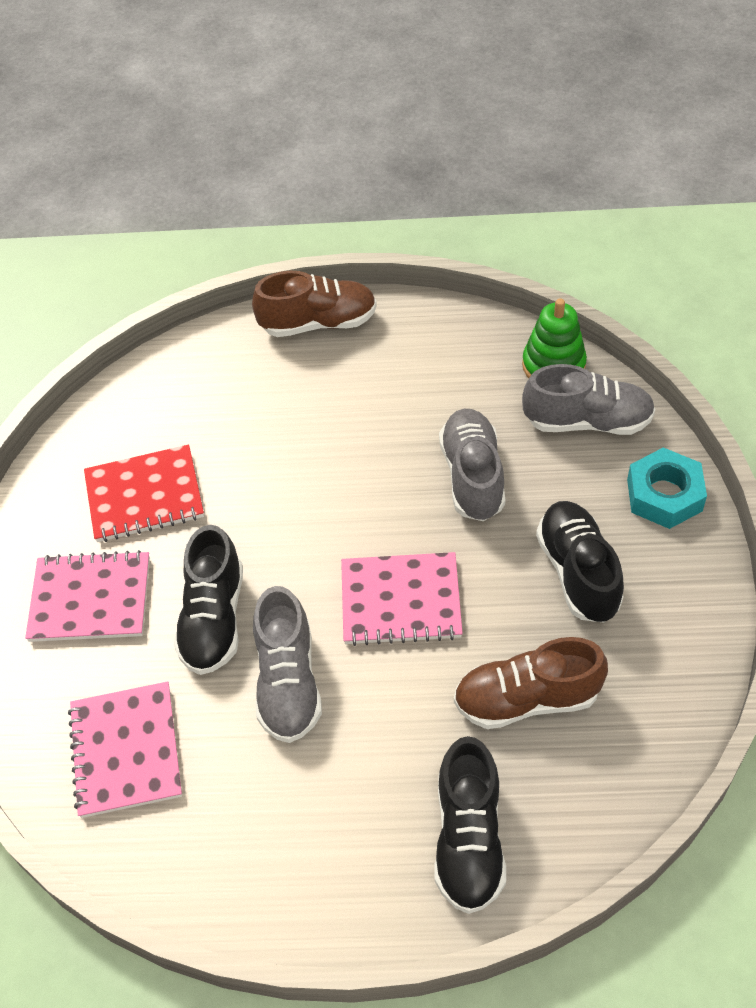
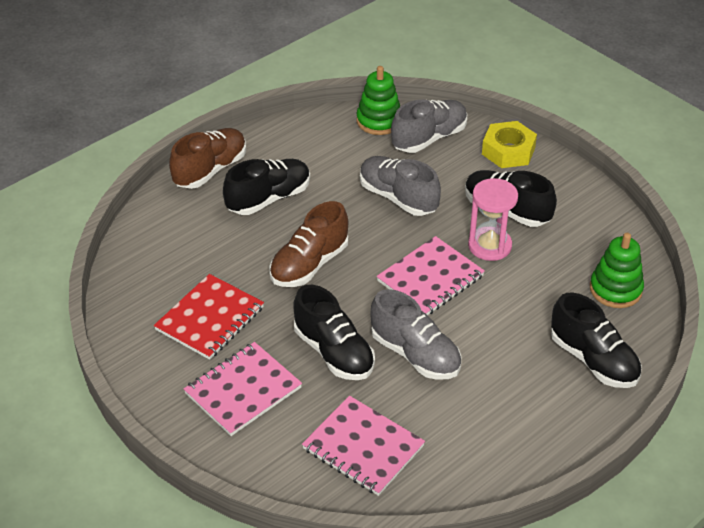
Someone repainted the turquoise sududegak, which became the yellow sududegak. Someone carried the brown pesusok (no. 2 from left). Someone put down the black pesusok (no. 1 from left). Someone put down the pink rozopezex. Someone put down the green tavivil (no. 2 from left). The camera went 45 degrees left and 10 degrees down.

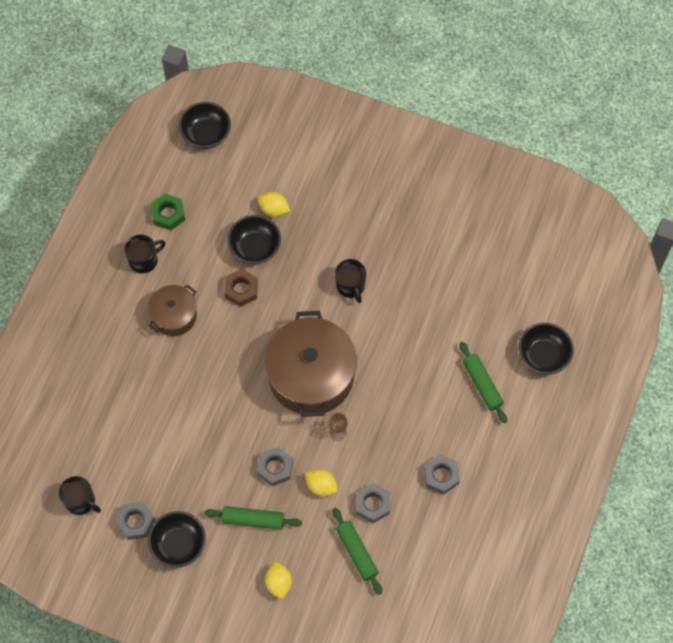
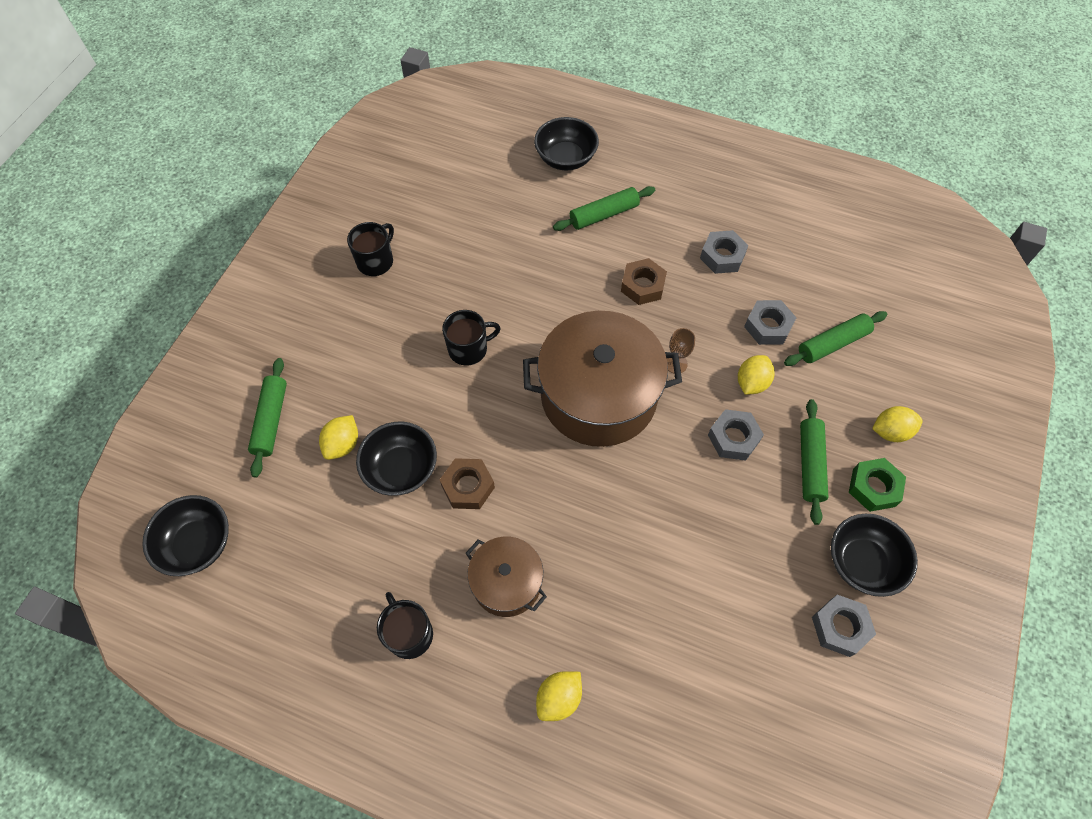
Someone carried the green sududegak. Someone carried the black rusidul (no. 1 from left). Someone put down the brown sududegak (no. 2 from left). Someone put down the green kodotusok (no. 1 from left). Someone put down the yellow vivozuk (no. 2 from left). The camera went 90 degrees left and 5 degrees down.

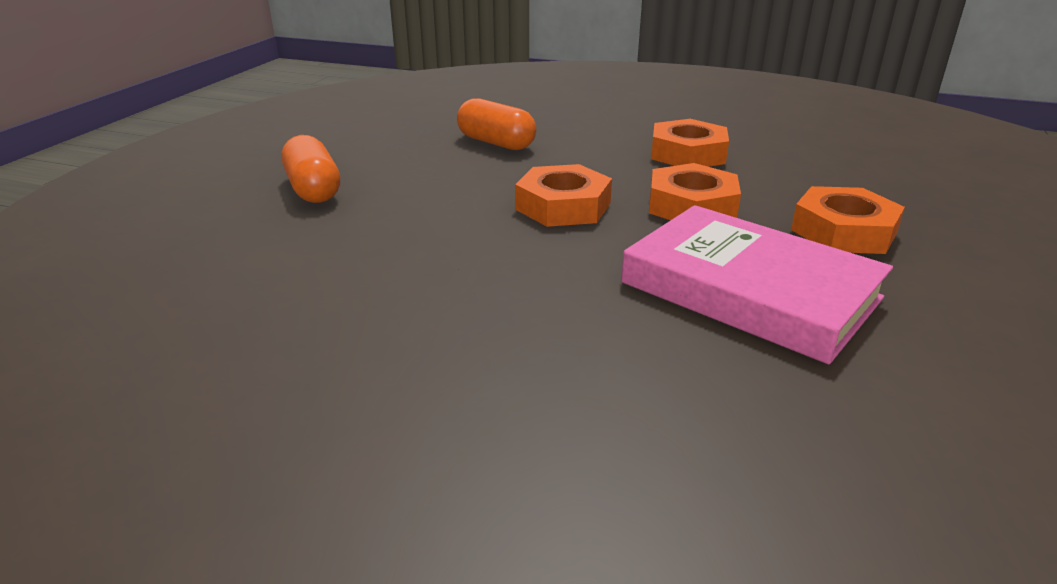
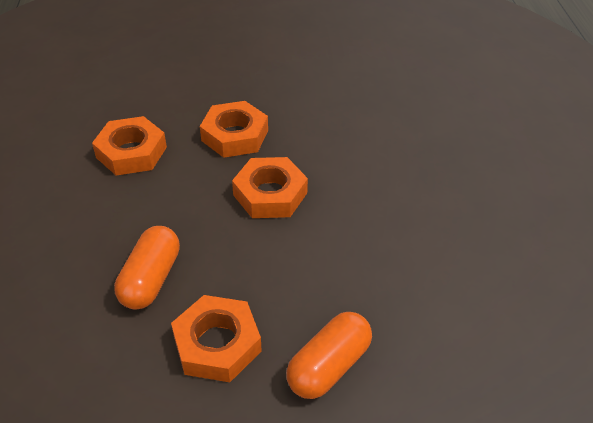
Someone carried the orange sududegak (no. 4 from left in the first image). Someone took away the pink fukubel. The camera went 115 degrees left and 15 degrees up.

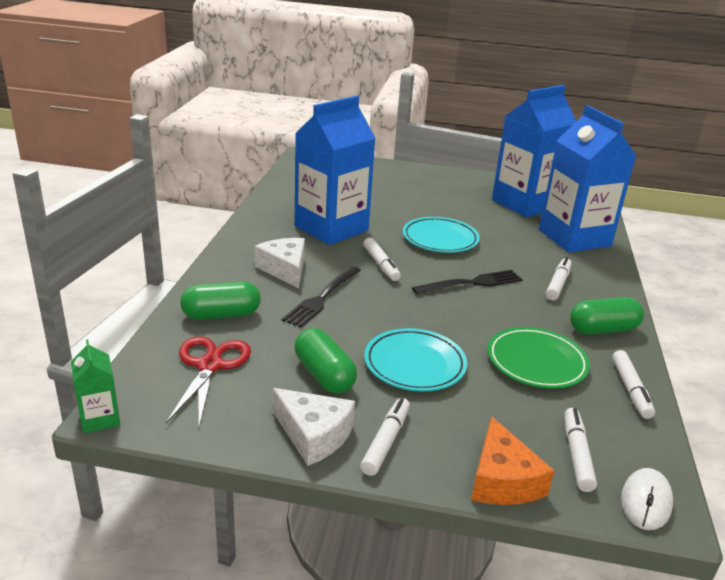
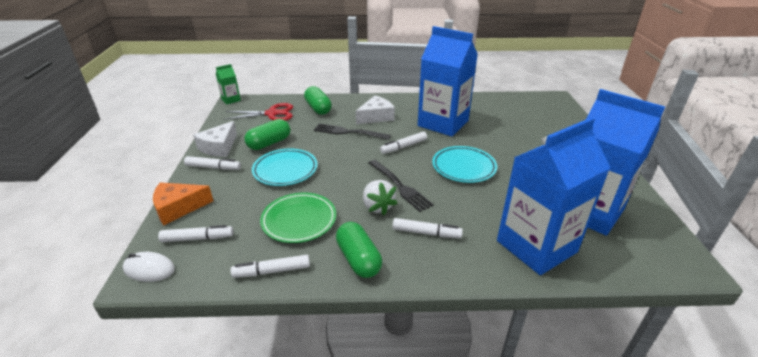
Someone put down the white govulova. The camera went 80 degrees right and 5 degrees up.

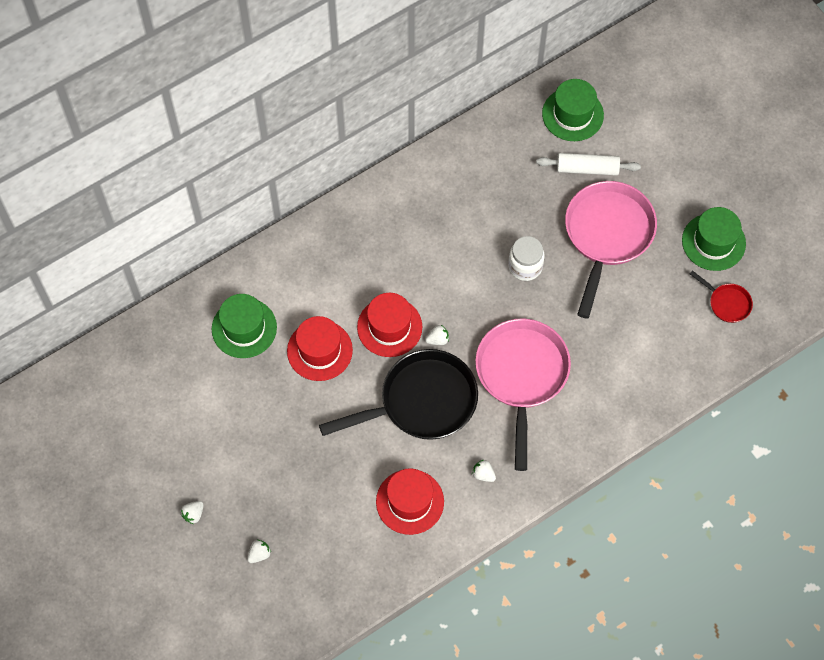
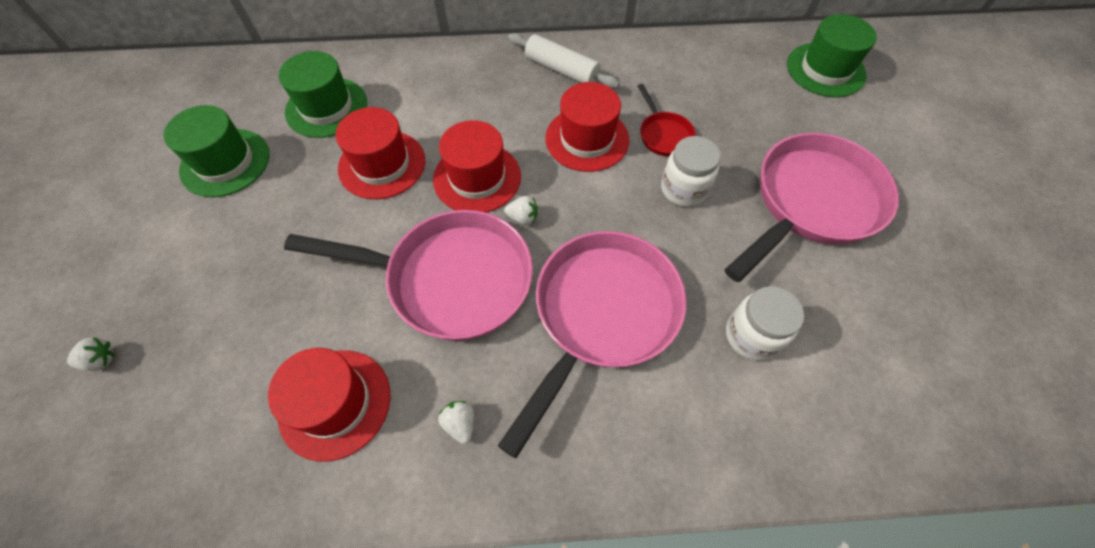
Someone carried the white kodotusok. Someone carried the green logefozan (no. 3 from left in the first image). Someone carried the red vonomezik. Someone repainted the black vonomezik, which became the pink vonomezik (no. 1 from left). Someone took away the white govulova (no. 1 from left). Someone put down the red logefozan (no. 4 from left). Someone put down the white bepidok (no. 2 from left). The camera went 30 degrees right and 5 degrees down.

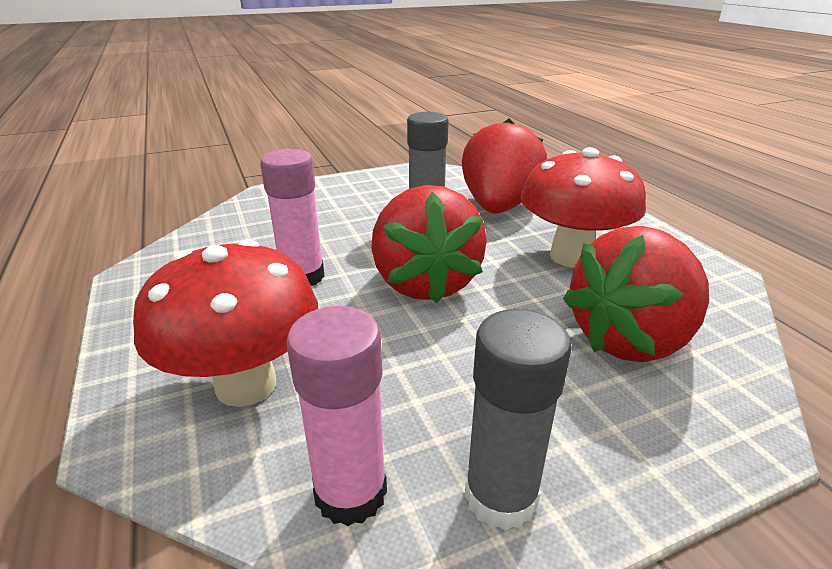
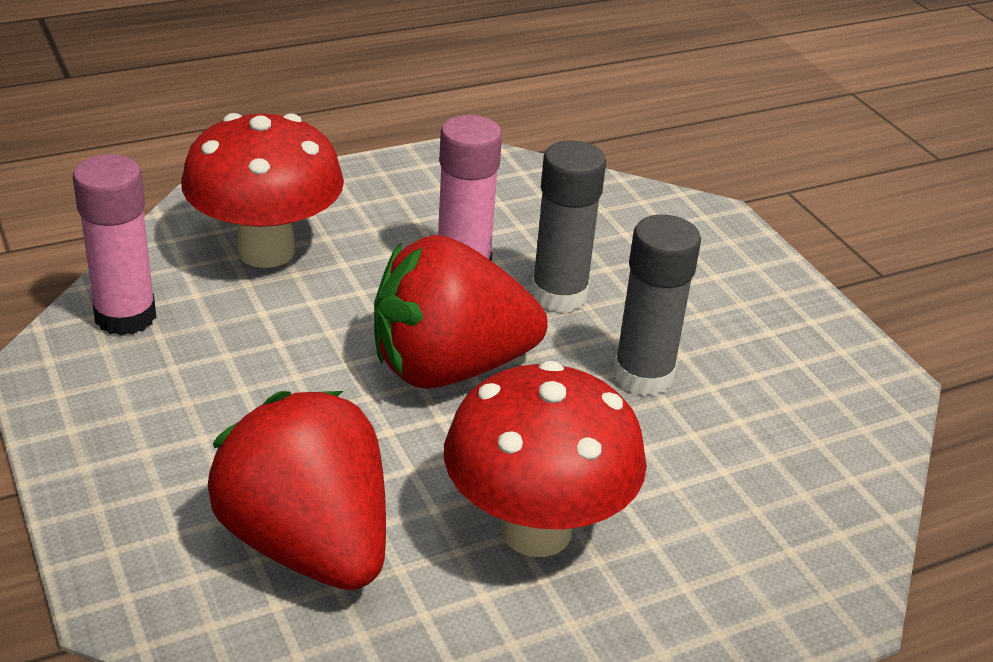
Someone took away the red govulova (no. 2 from left). Someone carried the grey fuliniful (no. 2 from left in the first image). The camera went 85 degrees right and 5 degrees up.

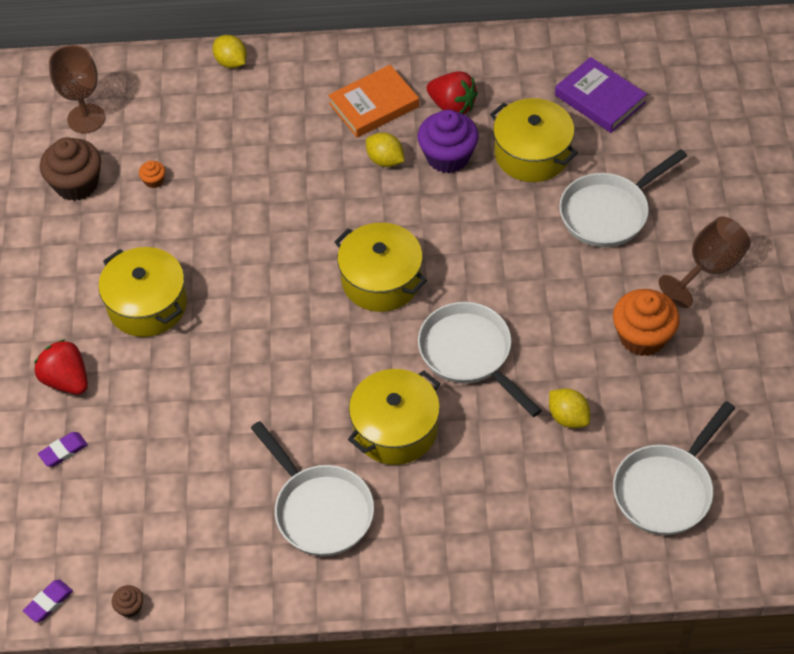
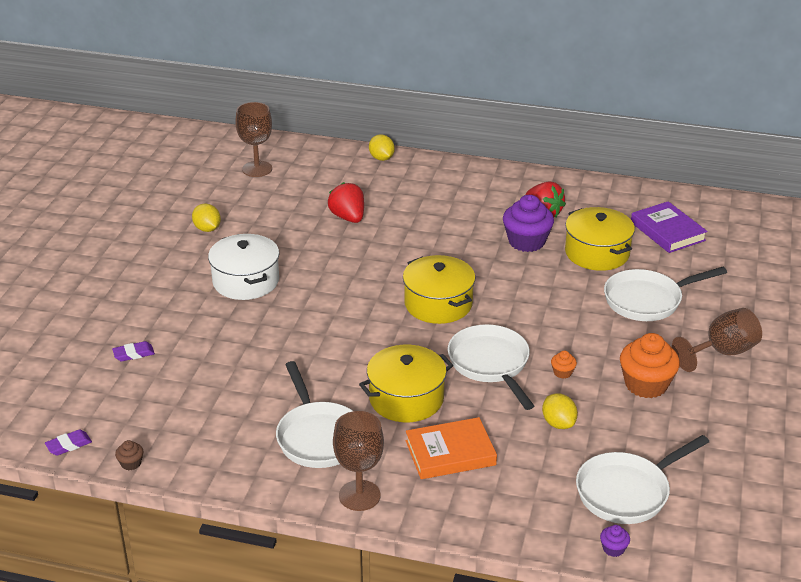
Someone carried the orange fukubel. Someone carried the yellow vivozuk (no. 2 from left in the first image). Someone took away the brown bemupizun (no. 1 from left). Someone carried the orange bemupizun (no. 1 from left). Someone repainted the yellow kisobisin (no. 1 from left), which became the white kisobisin. Someone carried the red govulova (no. 1 from left). Someone put down the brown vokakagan (no. 2 from left). Someone put down the purple bemupizun (no. 2 from left). The camera went 15 degrees right and 20 degrees down.

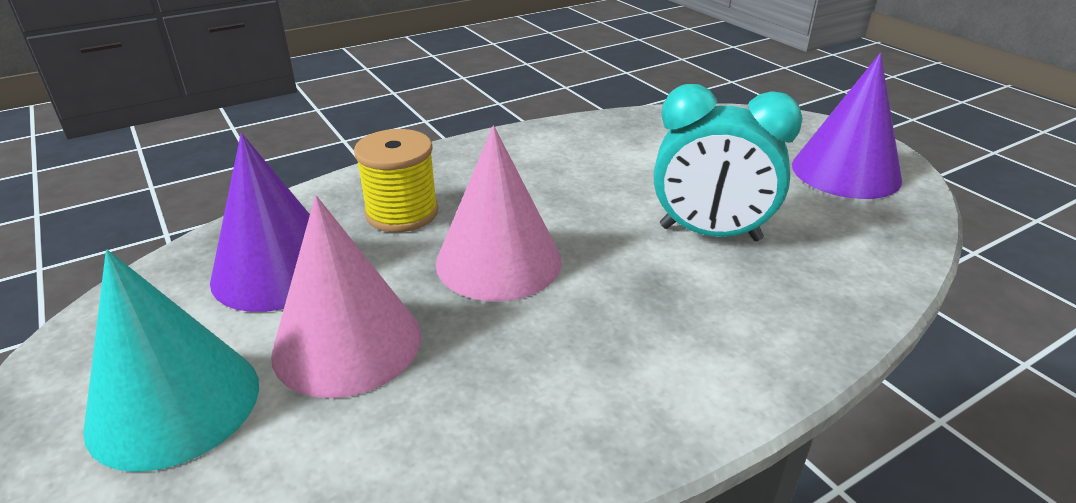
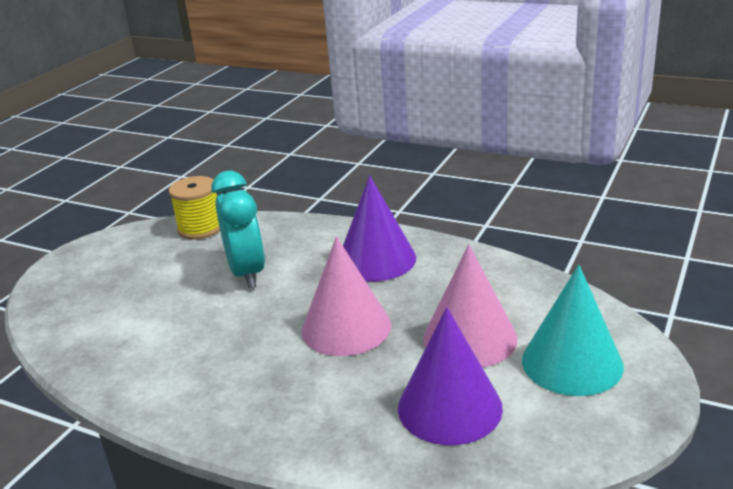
Someone carried the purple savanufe (no. 2 from left in the first image). Someone carried the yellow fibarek. The camera went 120 degrees left and 5 degrees down.

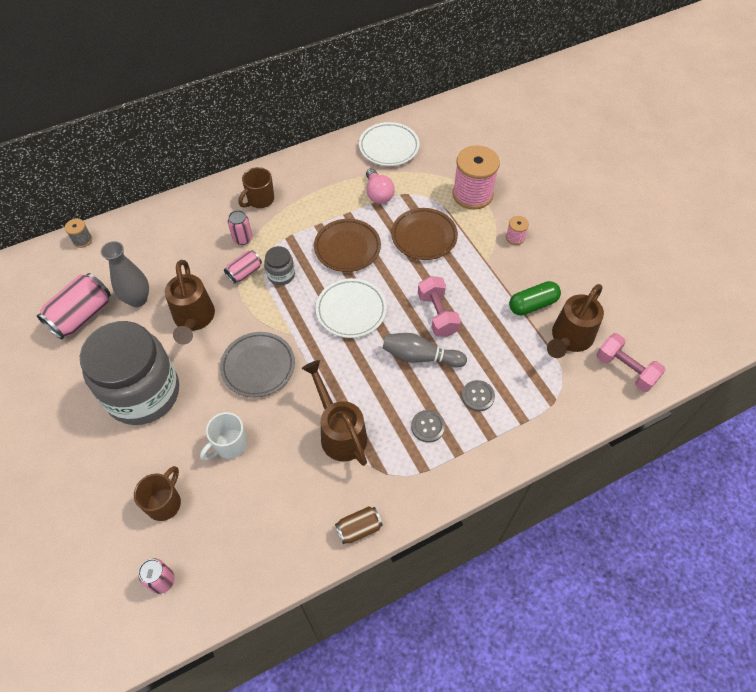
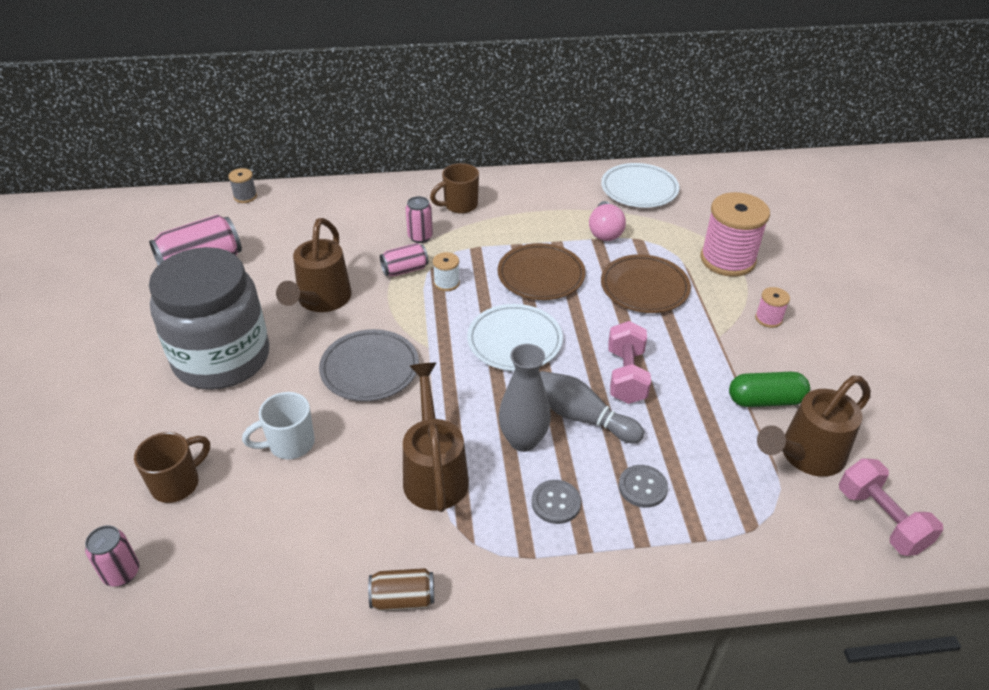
Someone carried the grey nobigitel. Someone swapped the grey bepidok (no. 2 from left) for the white fibarek. The camera went 20 degrees right and 15 degrees down.

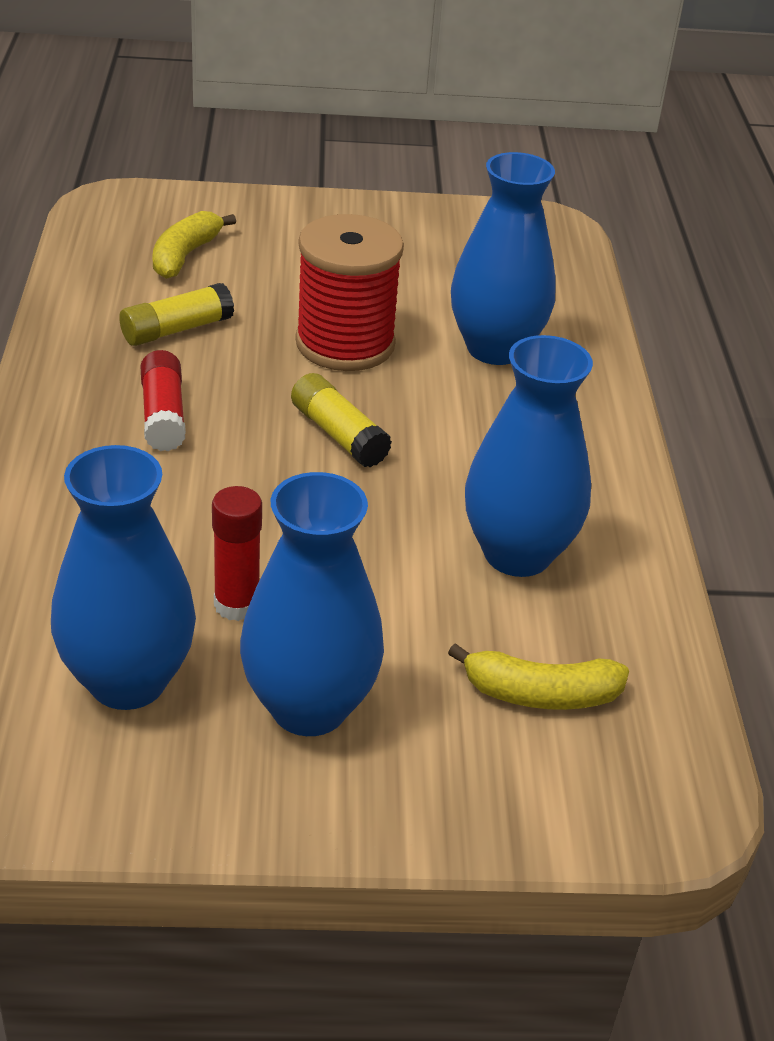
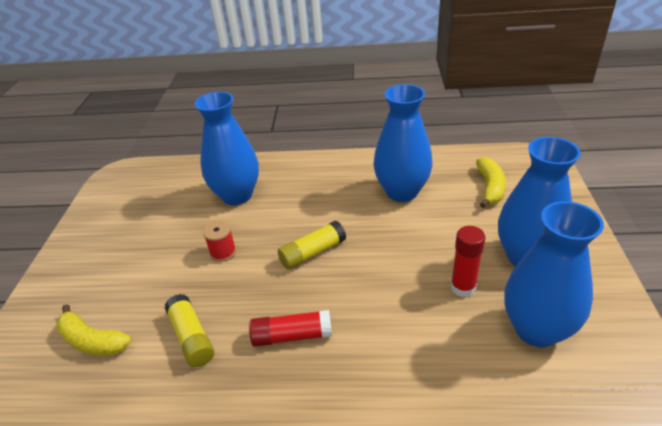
Someone scaled the red fibarek by 0.44. The camera went 80 degrees left and 0 degrees up.

